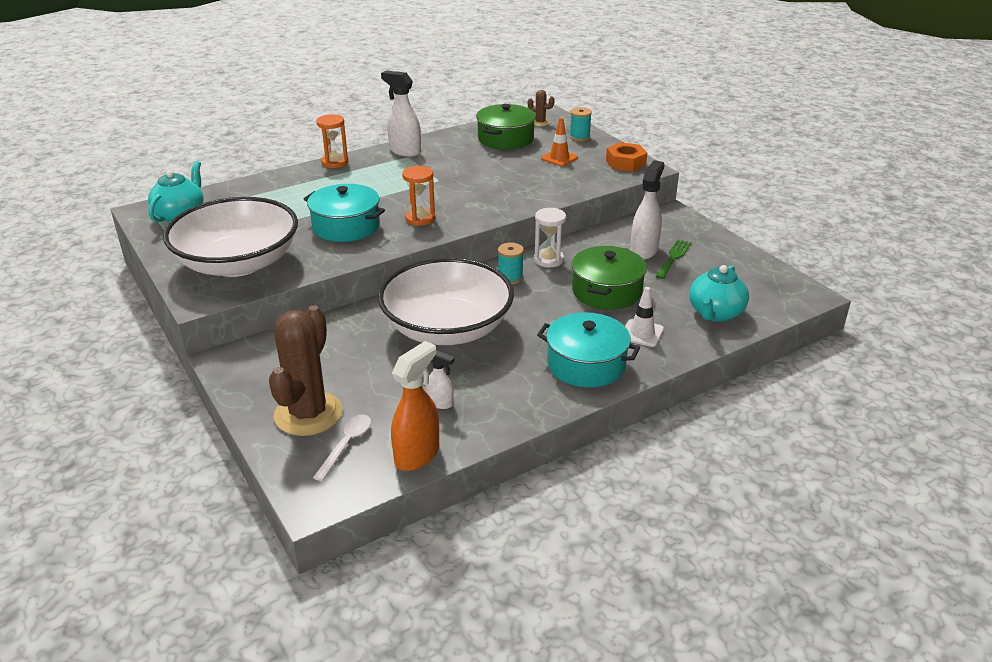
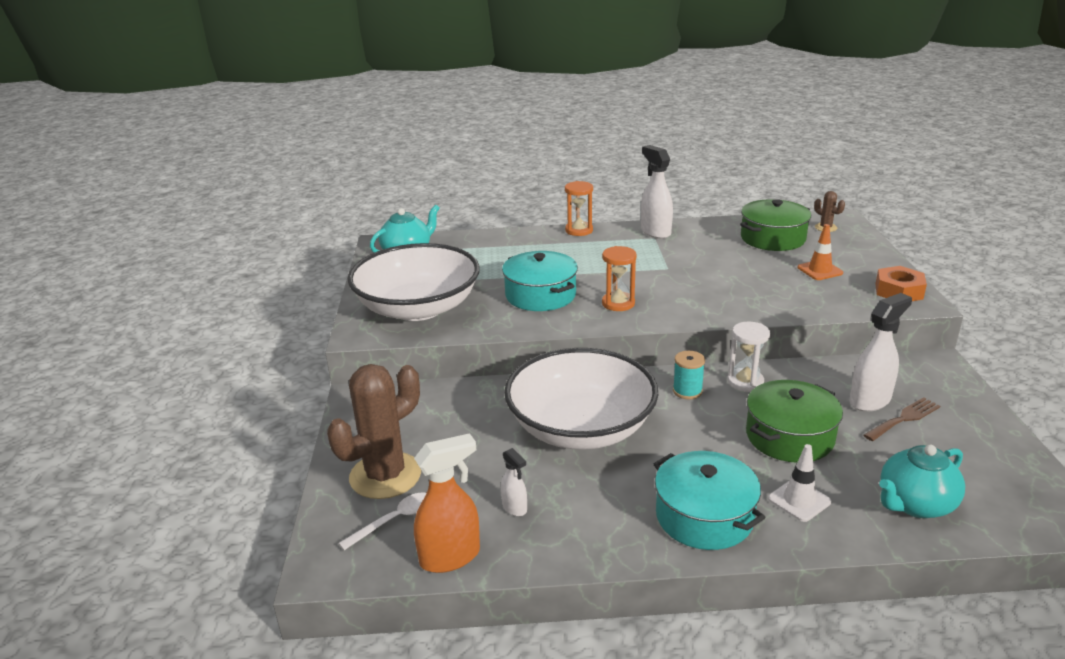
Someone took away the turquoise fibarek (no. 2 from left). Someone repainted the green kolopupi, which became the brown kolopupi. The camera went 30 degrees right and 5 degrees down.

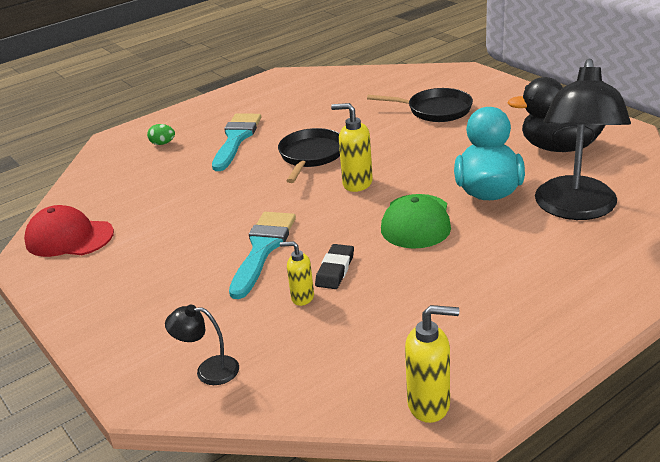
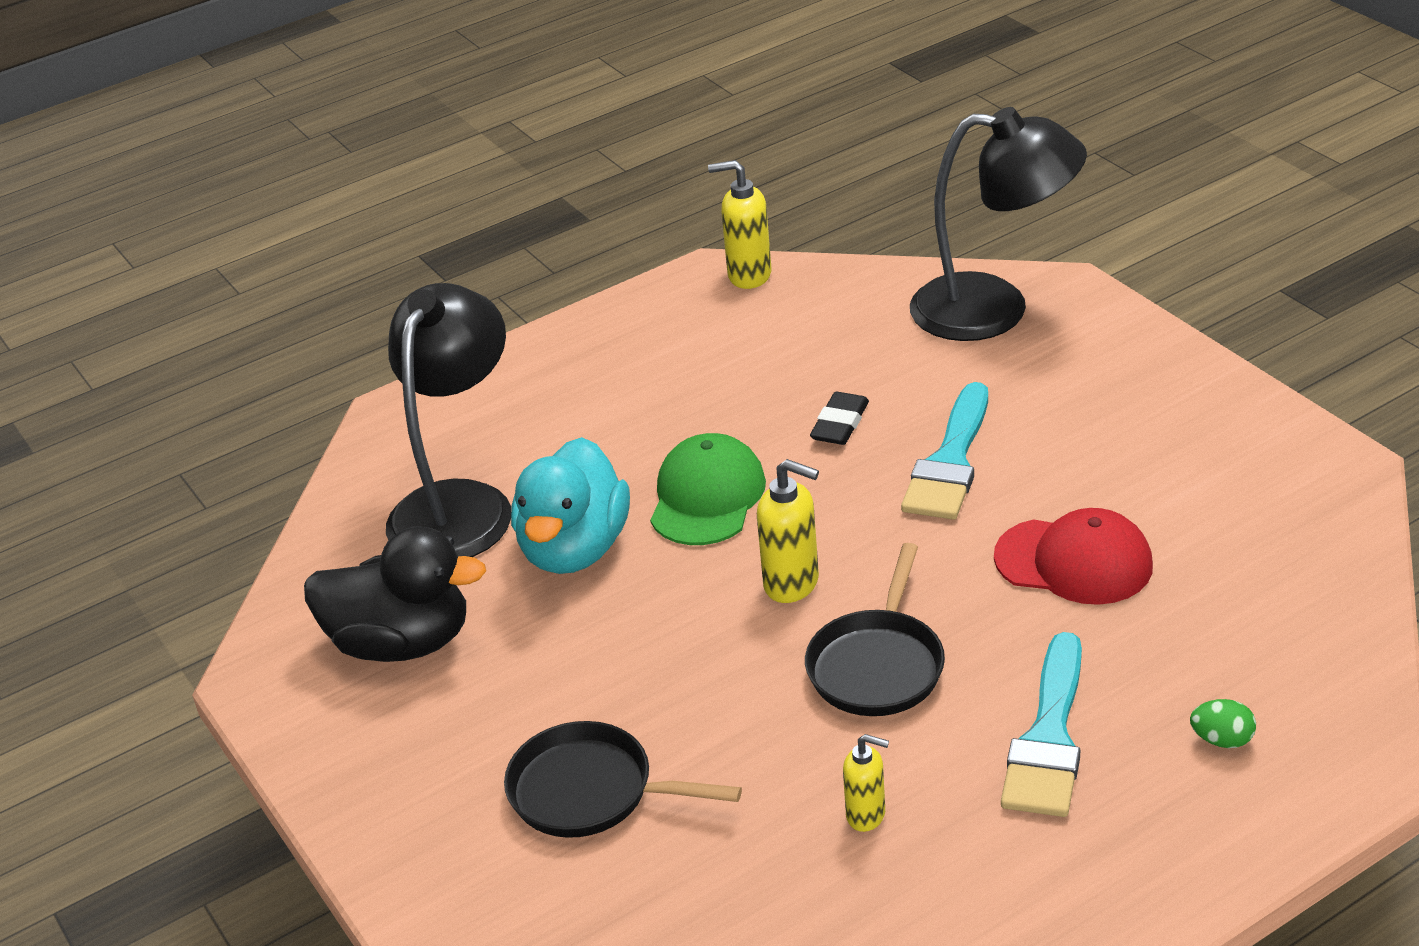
Someone carried the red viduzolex. Someone carried the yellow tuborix (no. 1 from left in the first image). Someone scaled the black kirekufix (no. 1 from left in the first image) by 2.33. The camera went 175 degrees left and 5 degrees up.

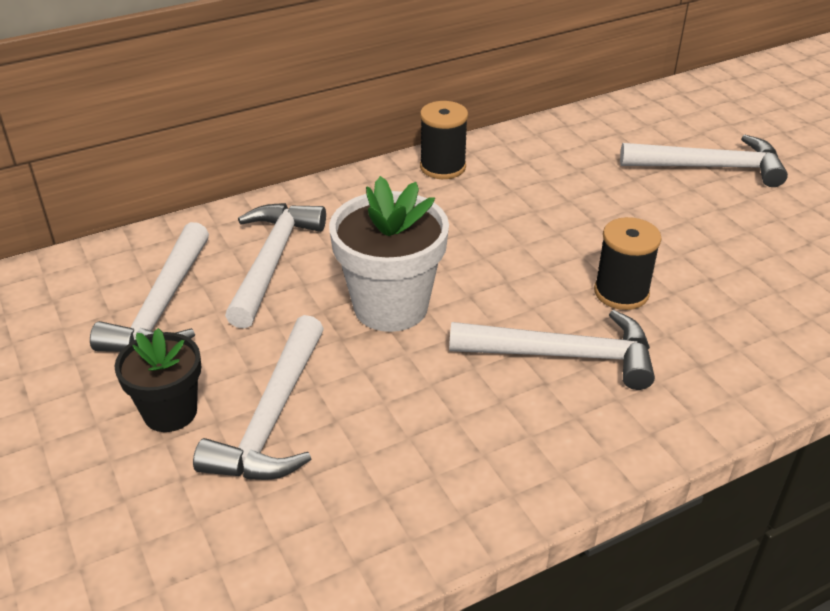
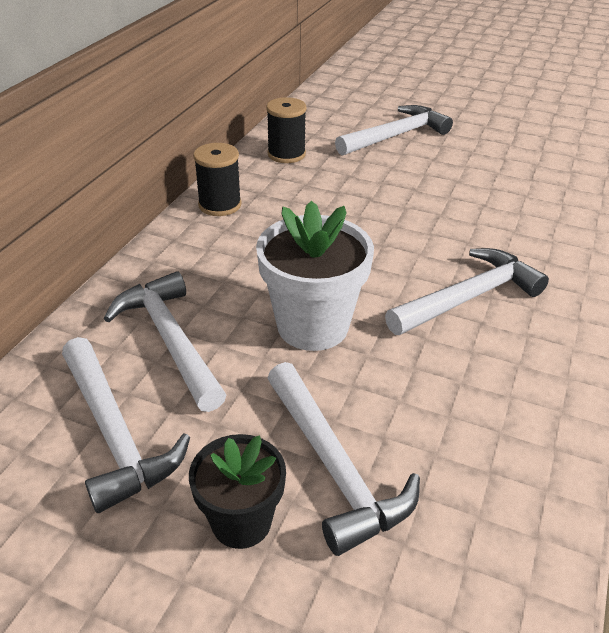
Someone carried the black fibarek (no. 2 from left). The camera went 40 degrees left and 0 degrees up.

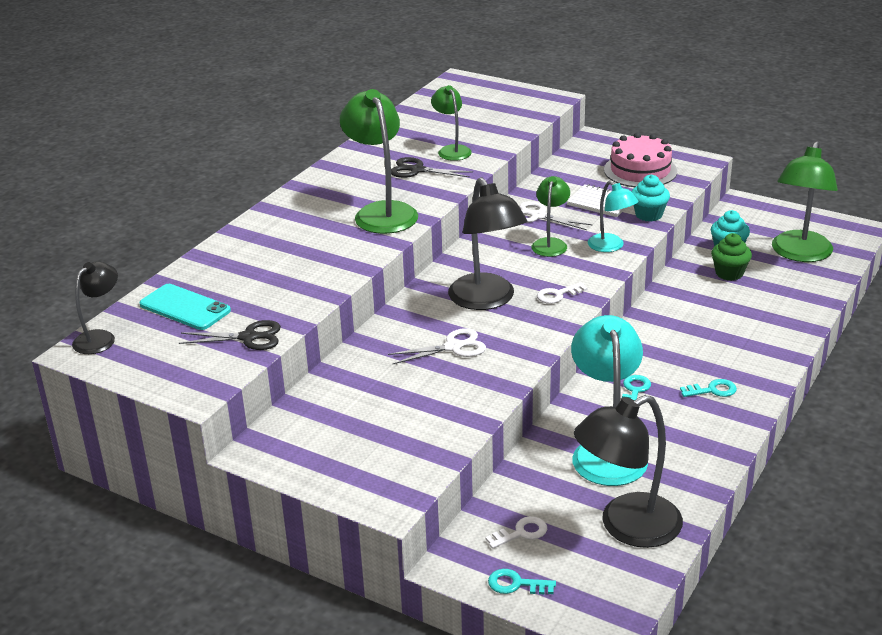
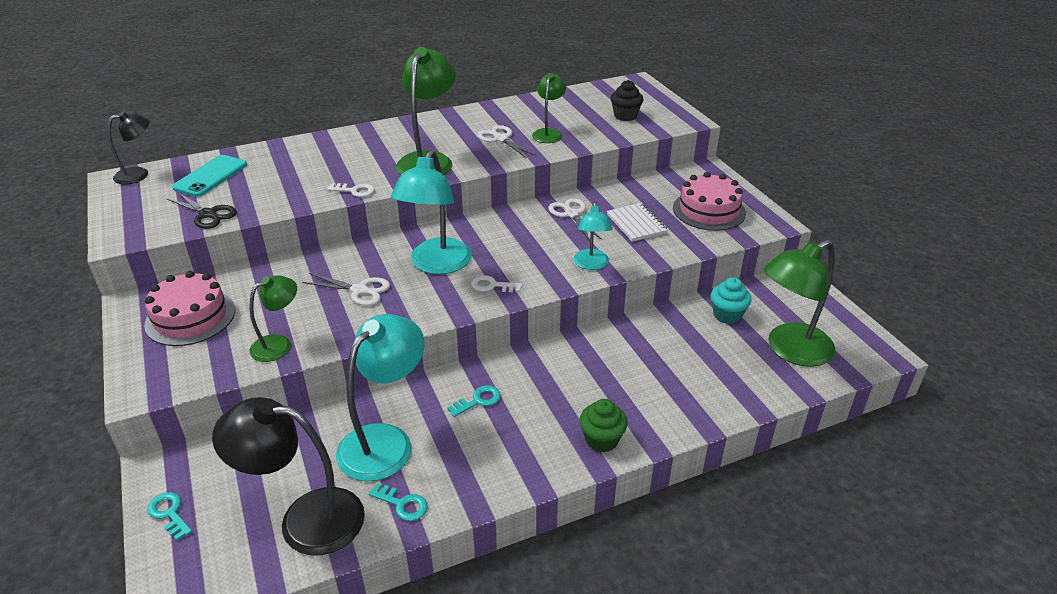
Someone repainted the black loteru (no. 2 from left), which became the white loteru (no. 2 from left). Someone took away the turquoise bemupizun (no. 1 from left). Someone carried the green kirekufix (no. 3 from left in the first image). Someone repainted the black kirekufix (no. 2 from left), which became the turquoise kirekufix (no. 2 from left). Someone carried the green bemupizun. Someone rotated the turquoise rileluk by 45 degrees clockwise. Someone carried the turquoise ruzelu (no. 3 from left in the first image). Someone carried the white ruzelu (no. 1 from left). Someone put down the black bemupizun. Someone put down the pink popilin (no. 1 from left). The camera went 35 degrees right and 5 degrees up.

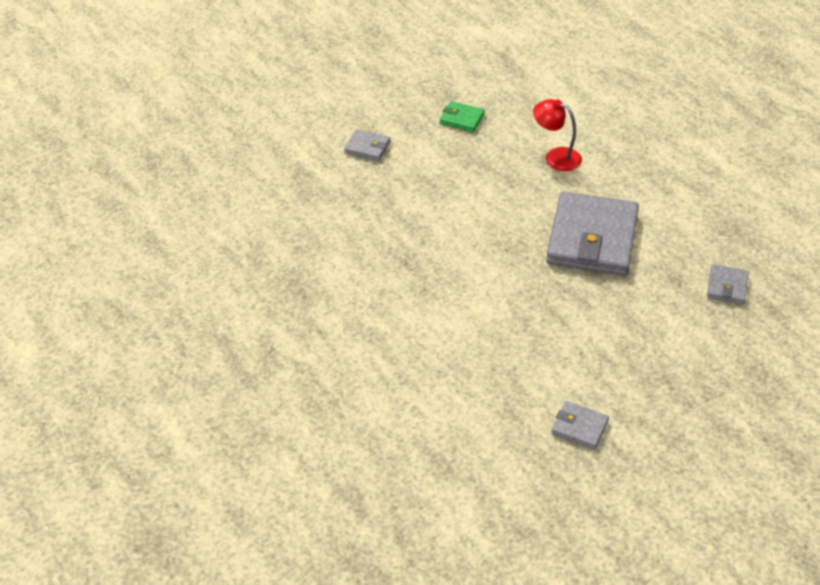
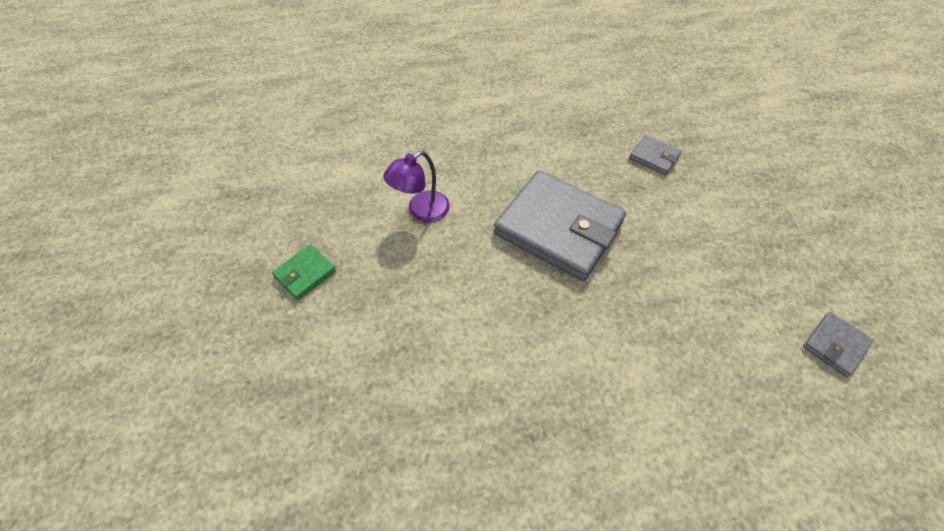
Someone repainted the red kirekufix, which became the purple kirekufix. Someone took away the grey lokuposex (no. 1 from left). The camera went 70 degrees left and 10 degrees up.

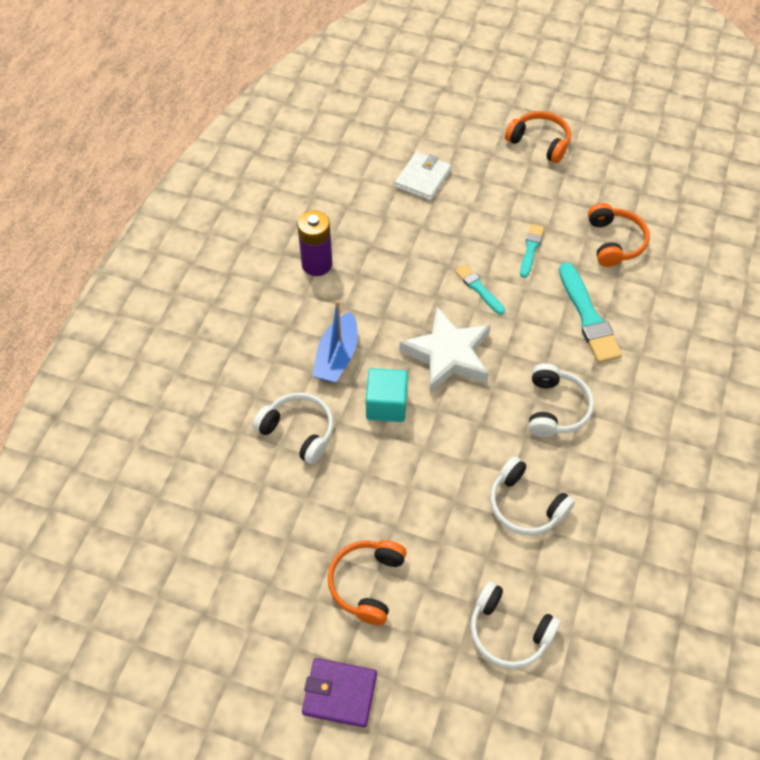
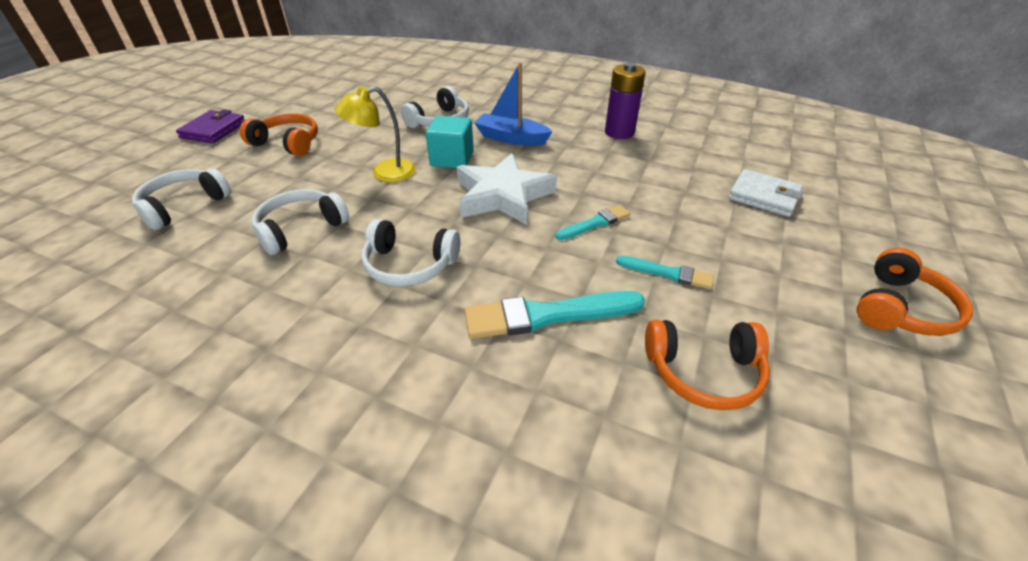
Someone put down the yellow kirekufix. The camera went 95 degrees right and 15 degrees down.

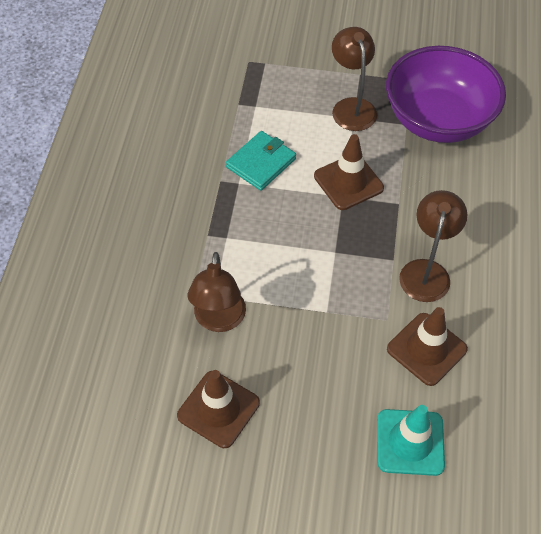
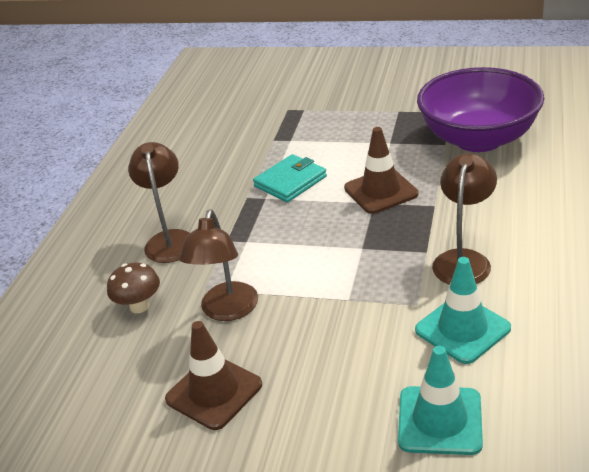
Someone carried the brown kirekufix (no. 2 from left in the first image). Someone repainted the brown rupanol (no. 3 from left), which became the turquoise rupanol (no. 2 from left). Someone put down the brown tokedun. The camera went 10 degrees right and 20 degrees down.

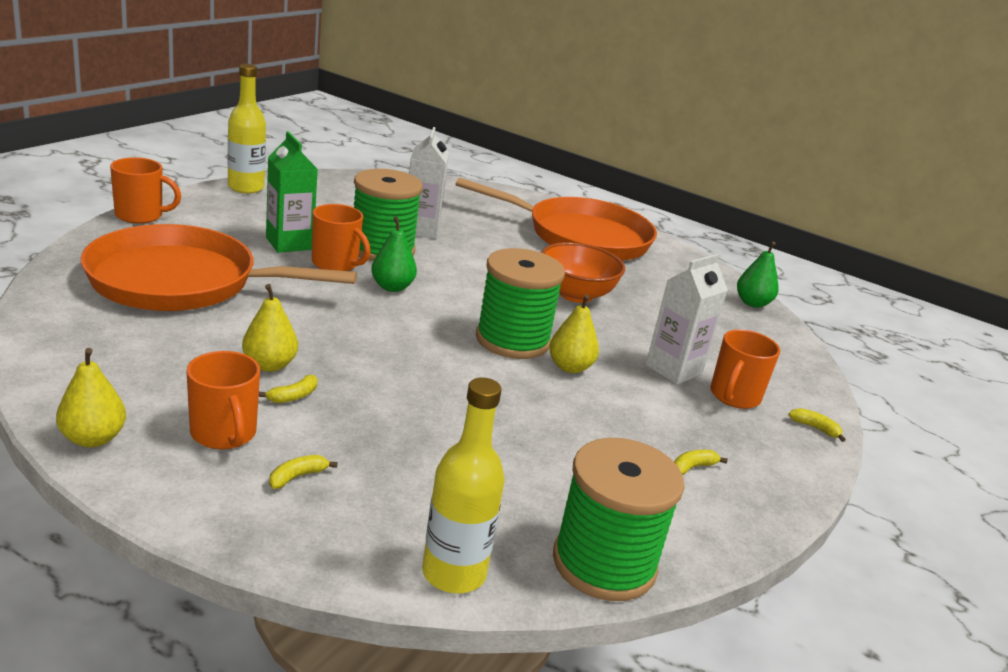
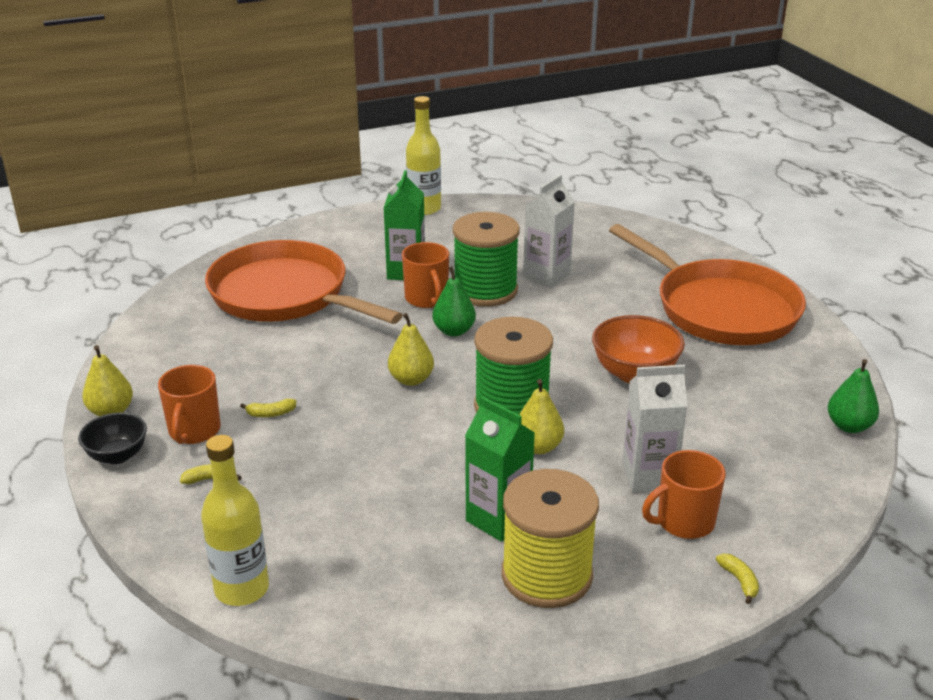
Someone took away the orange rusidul (no. 1 from left). Someone carried the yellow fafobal (no. 2 from left). Someone took away the green fibarek (no. 3 from left). Someone swapped the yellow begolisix (no. 3 from left) for the yellow fibarek. Someone put down the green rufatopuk (no. 2 from left). Someone put down the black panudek. The camera went 40 degrees right and 5 degrees up.

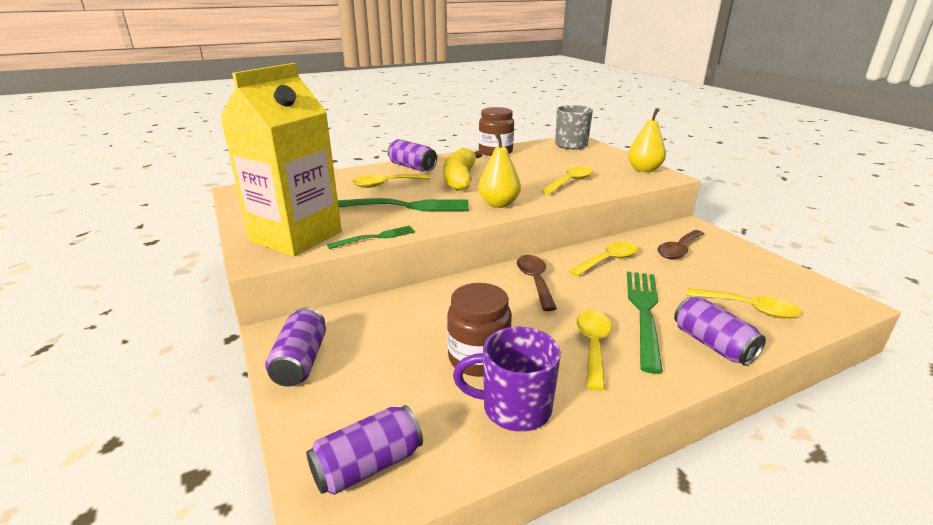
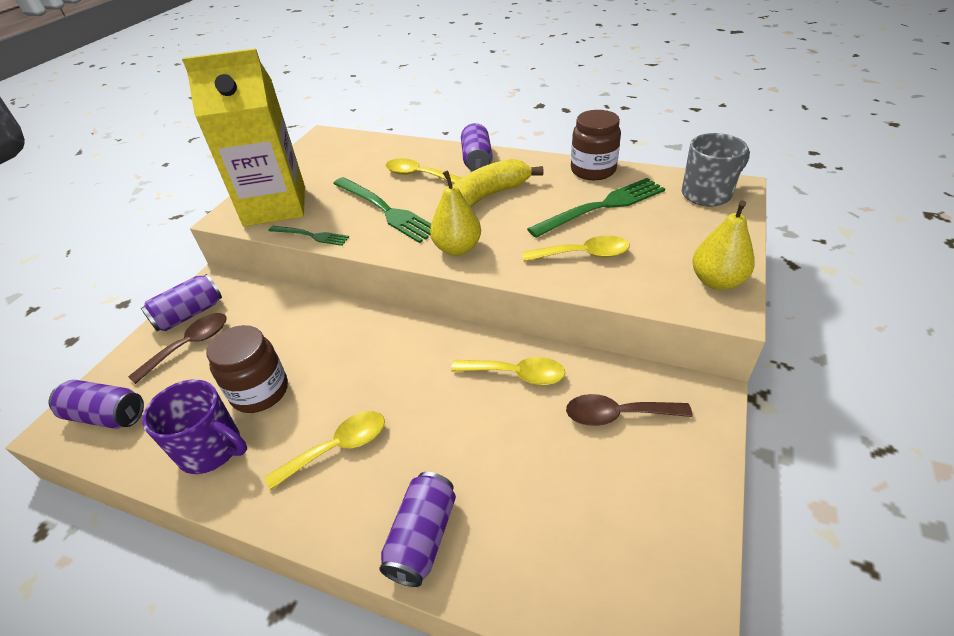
Someone carried the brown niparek (no. 1 from left). Someone carried the green kolopupi (no. 3 from left). Someone took away the yellow niparek (no. 5 from left). Someone rotated the purple rusidul by 150 degrees clockwise. The camera went 50 degrees right and 15 degrees up.

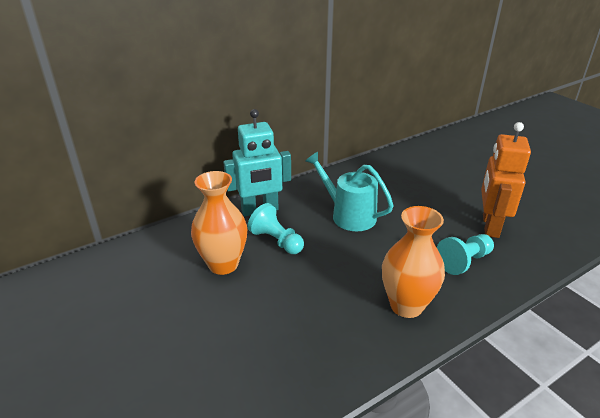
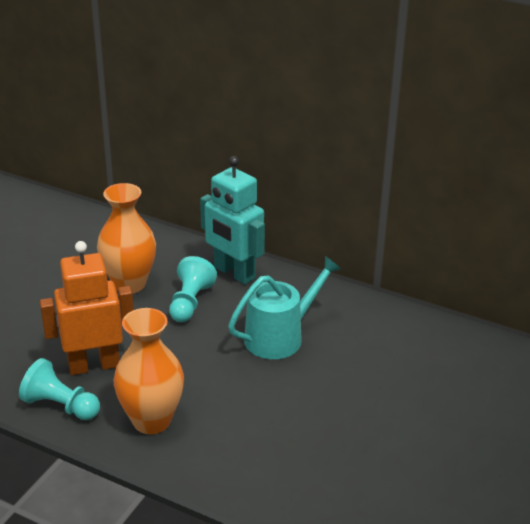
Someone carried the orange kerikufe. Someone rotated the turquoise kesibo by 45 degrees clockwise. Someone carried the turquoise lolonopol (no. 2 from left in the first image). The camera went 60 degrees right and 0 degrees up.

